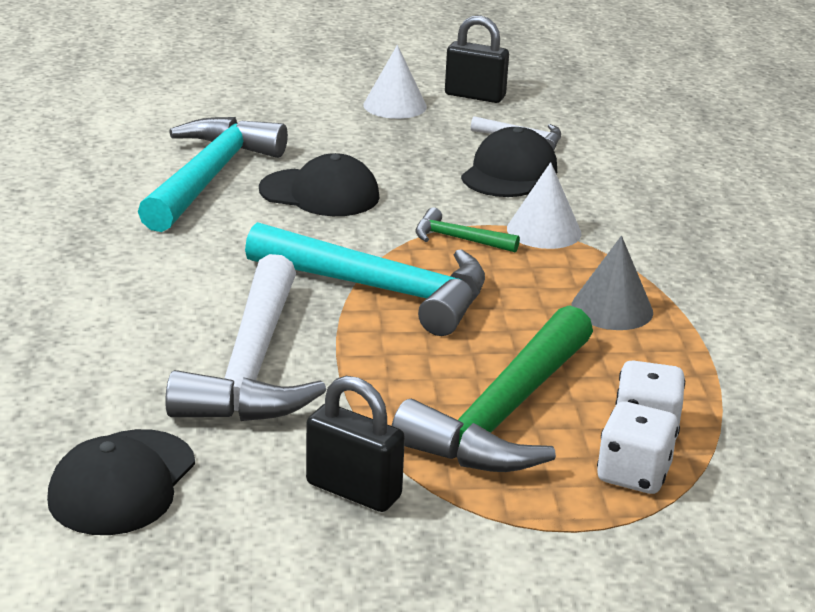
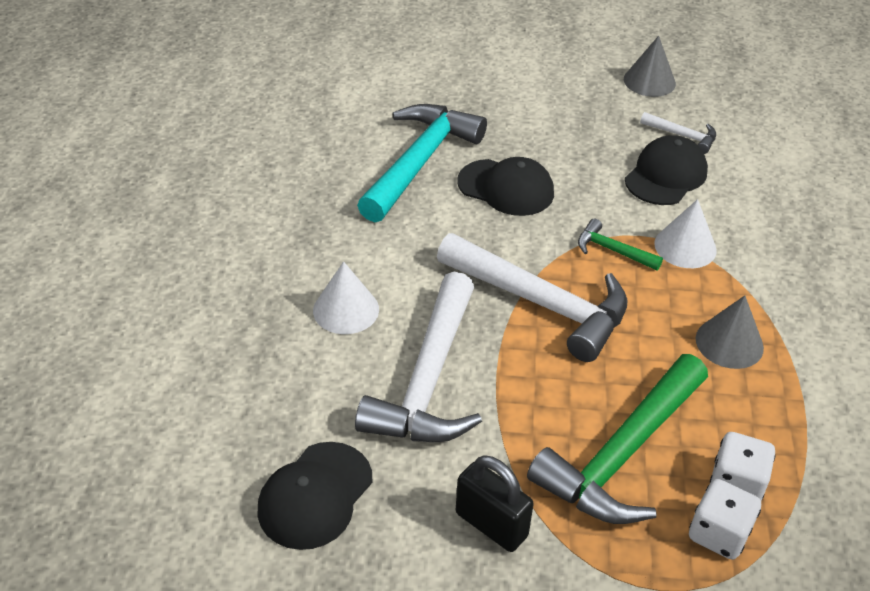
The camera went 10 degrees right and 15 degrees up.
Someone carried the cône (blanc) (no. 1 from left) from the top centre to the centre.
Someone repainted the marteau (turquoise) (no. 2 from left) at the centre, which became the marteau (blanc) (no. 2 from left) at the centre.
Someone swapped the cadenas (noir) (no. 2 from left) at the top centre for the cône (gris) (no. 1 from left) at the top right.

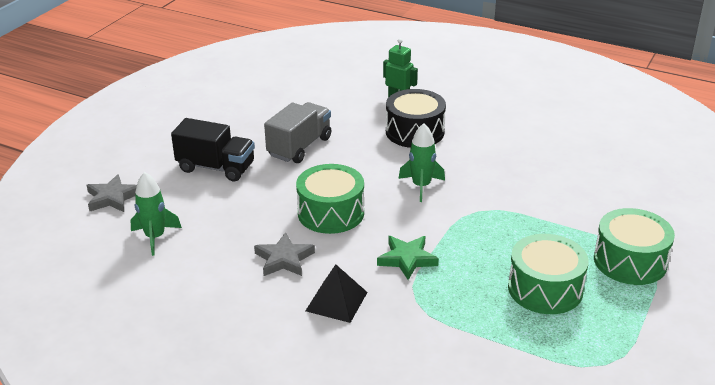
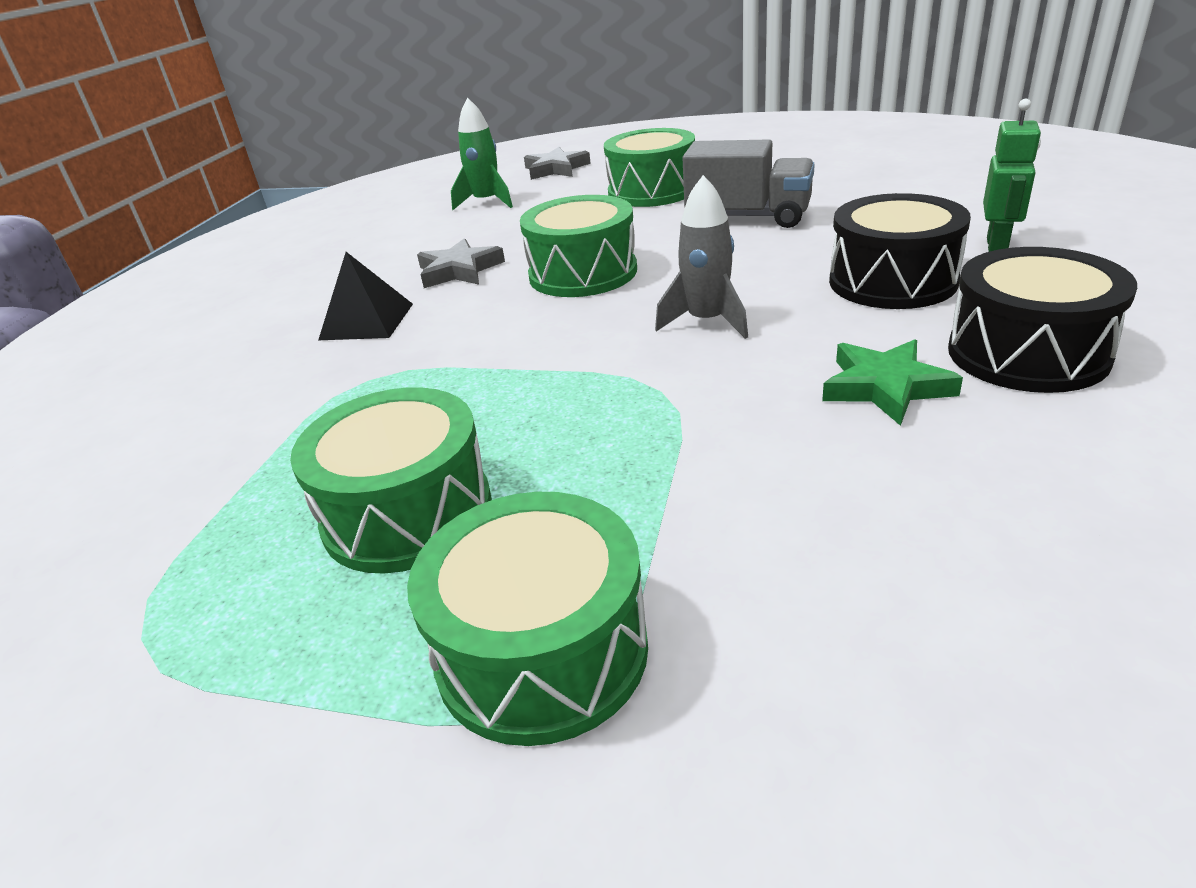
The camera went 80 degrees right and 0 degrees up.
Someone swapped the camion (noir) at the middle left for the tambour (vert) (no. 4 from left) at the top centre.
Someone repainted the fusée (vert) (no. 2 from left) at the centre, which became the fusée (gris) at the top centre.
Someone carried the étoile (vert) from the bottom centre to the middle right.
Someone put down the tambour (noir) (no. 2 from left) at the middle right.

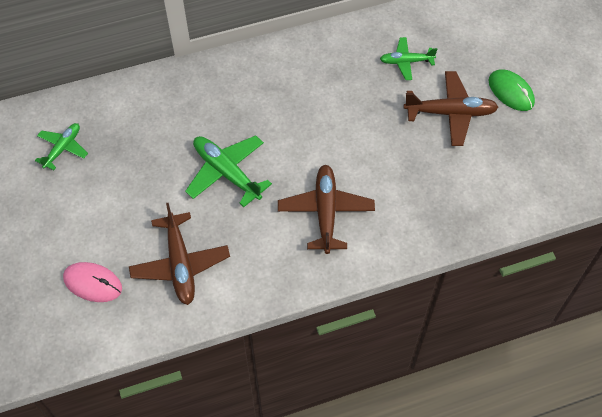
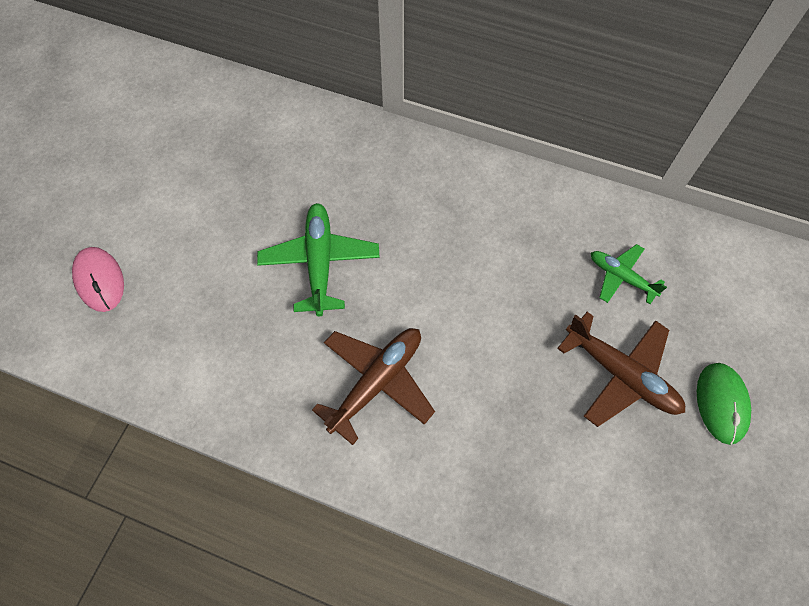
The camera went 40 degrees right and 5 degrees up.
Someone took away the avion (vert) (no. 1 from left) at the middle left.
Someone took away the avion (marron) (no. 1 from left) at the middle left.

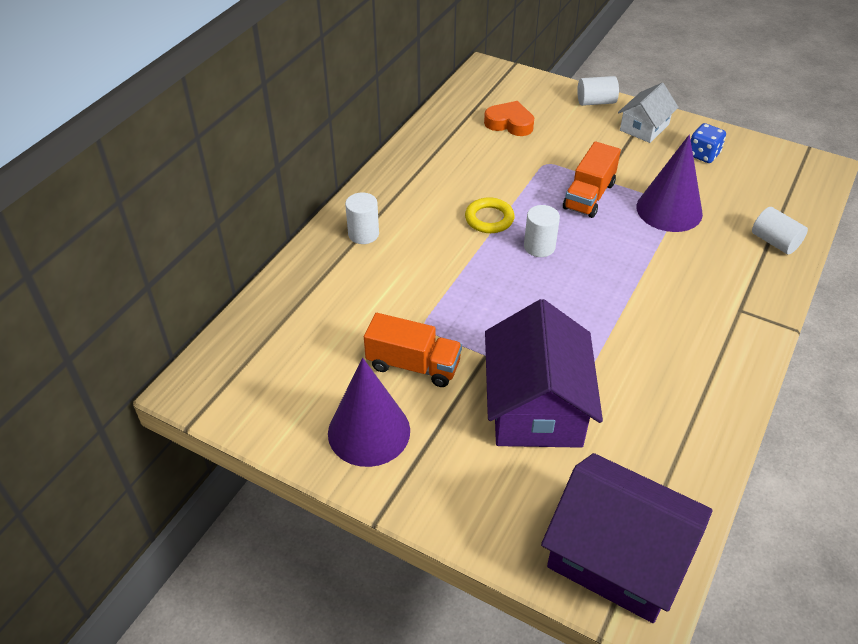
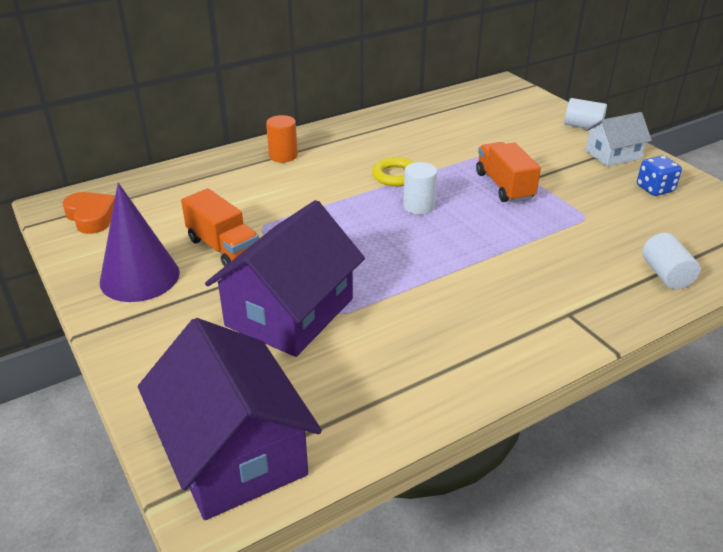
The camera went 30 degrees right and 10 degrees down.
Someone carried the cœur (orange) from the top centre to the middle left.
Someone repainted the cylindre (blanc) (no. 1 from left) at the centre, which became the cylindre (orange) at the top centre.
Someone rotated the camion (orange) (no. 2 from left) at the top right by 105 degrees clockwise.
Someone took away the cône (violet) (no. 2 from left) at the top right.

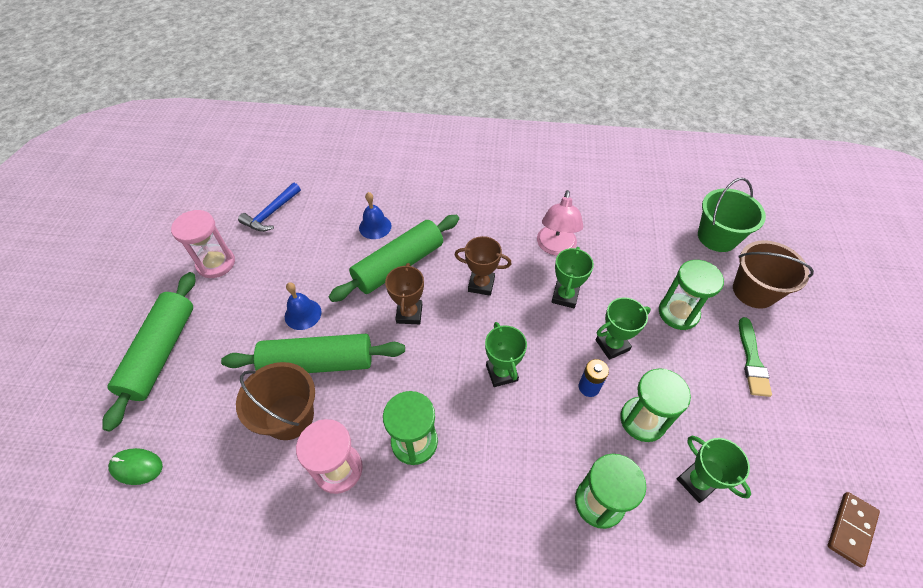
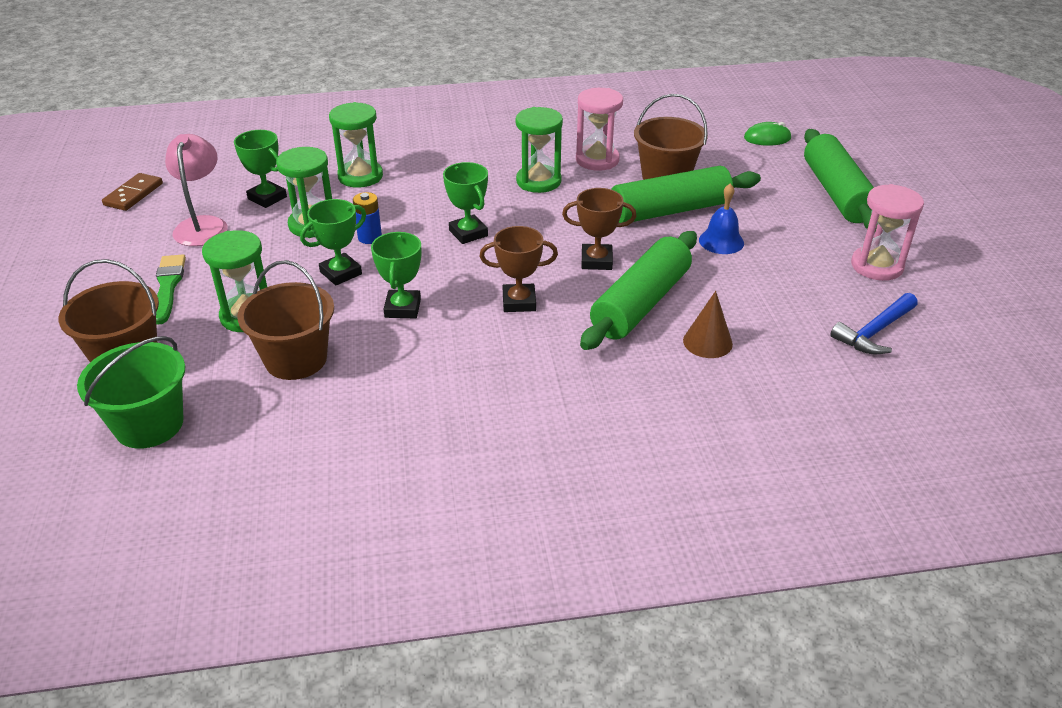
The camera went 165 degrees right and 15 degrees down.
Someone carried the lampe (rose) from the centre to the top left.
Someone put down the seau (marron) (no. 2 from left) at the middle left.
Someone rotated the trophée (marron) (no. 1 from left in the first image) at the centre by 75 degrees counterclockwise.
Someone swapped the cloche (bleu) (no. 2 from left) at the centre for the cône (marron) at the middle right.
Someone rotated the marteau (bleu) at the middle left by 150 degrees counterclockwise.

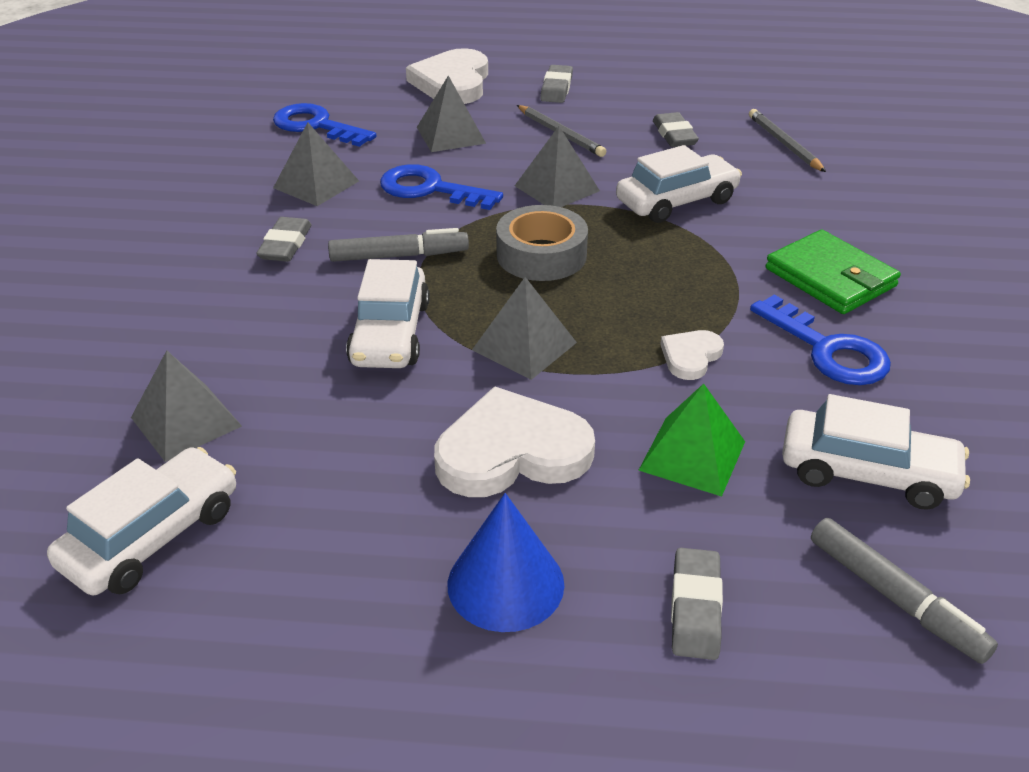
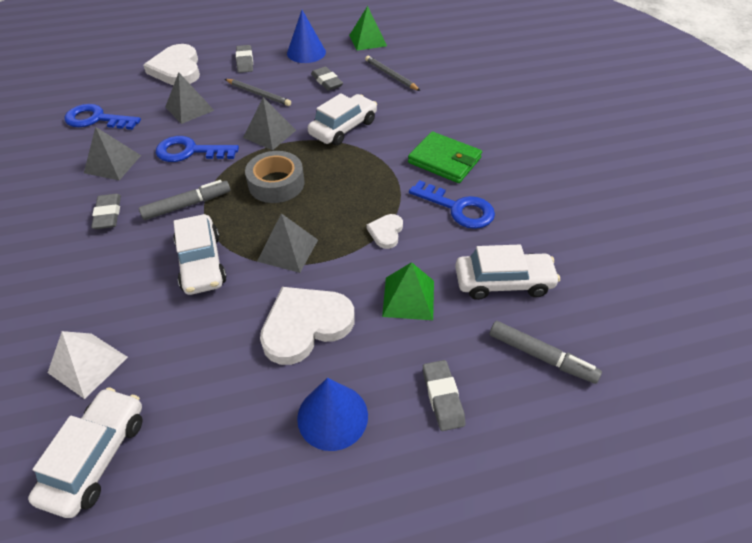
The camera went 20 degrees left and 10 degrees up.
Someone repainted the pyramide (gris) (no. 1 from left) at the middle left, which became the pyramide (blanc) at the bottom left.
Someone put down the cône (bleu) (no. 1 from left) at the top centre.
Someone put down the pyramide (vert) (no. 1 from left) at the top centre.

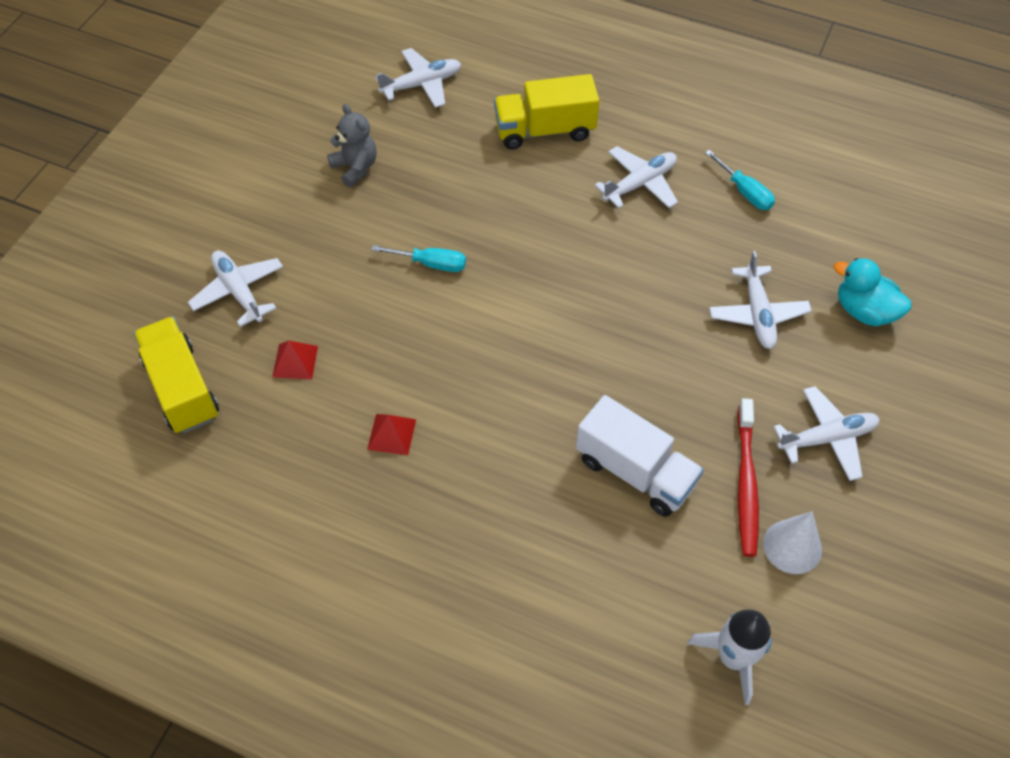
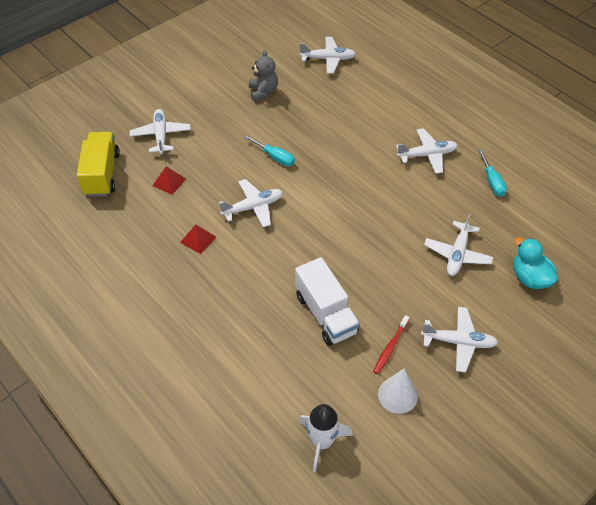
The camera went 25 degrees right and 5 degrees down.
Someone put down the avion (blanc) (no. 2 from left) at the centre.
Someone scaled the brosse à dents (rouge) at the middle right by 0.63.
Someone took away the camion (jaune) (no. 2 from left) at the top centre.

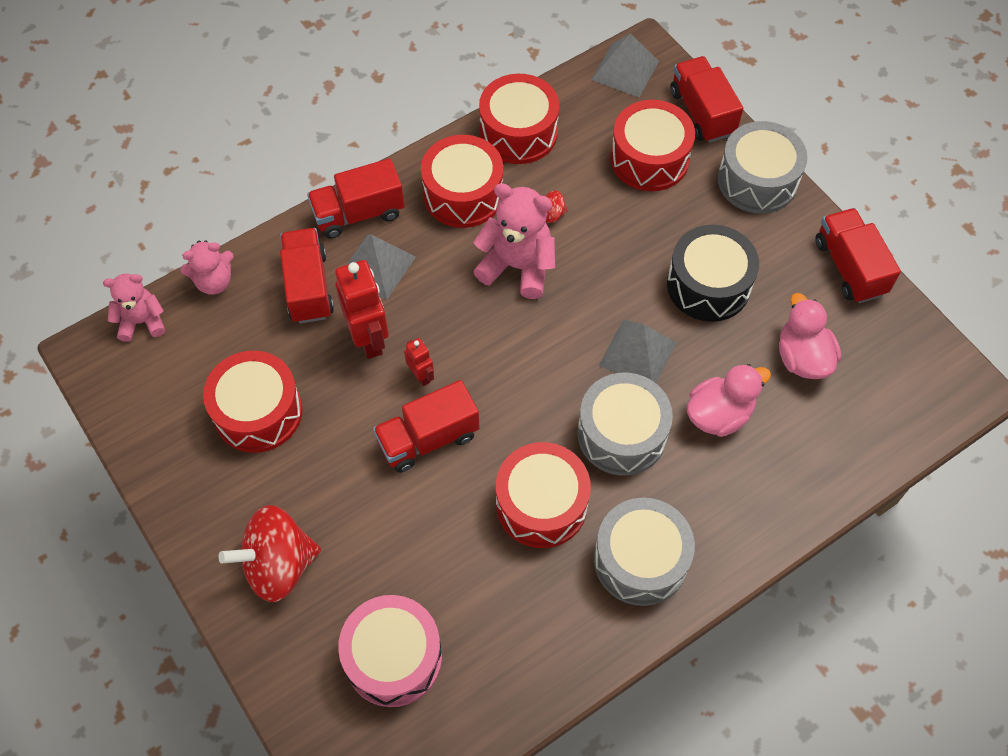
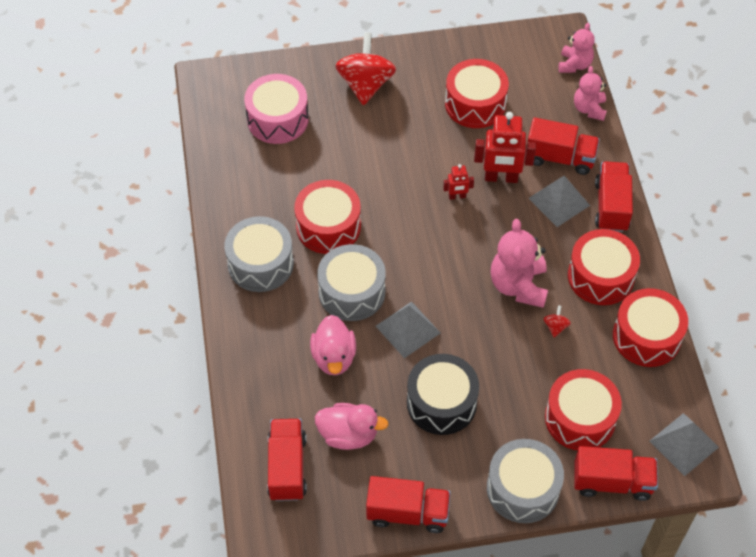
The camera went 115 degrees right and 5 degrees down.
Someone carried the camion (rouge) (no. 3 from left in the first image) from the centre to the bottom centre.
Someone rotated the ours en peluche (rose) (no. 3 from left in the first image) at the top centre by 135 degrees clockwise.

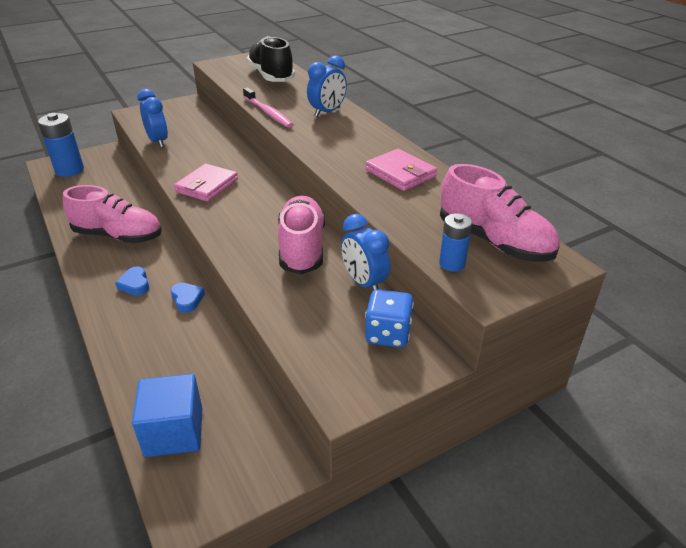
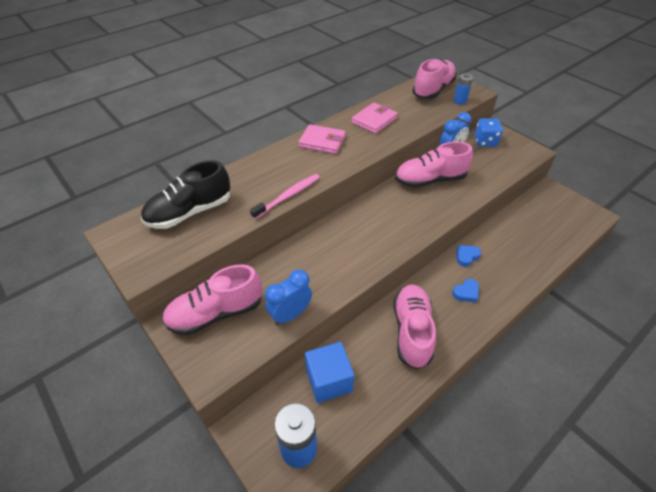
The camera went 100 degrees left and 10 degrees up.
Someone put down the chaussure (rose) (no. 1 from left) at the middle left.
Someone carried the portefeuille (rose) (no. 1 from left) from the top left to the top centre.
Someone carried the cube (bleu) from the bottom left to the bottom centre.
Someone took away the réveil (bleu) (no. 2 from left) at the top centre.

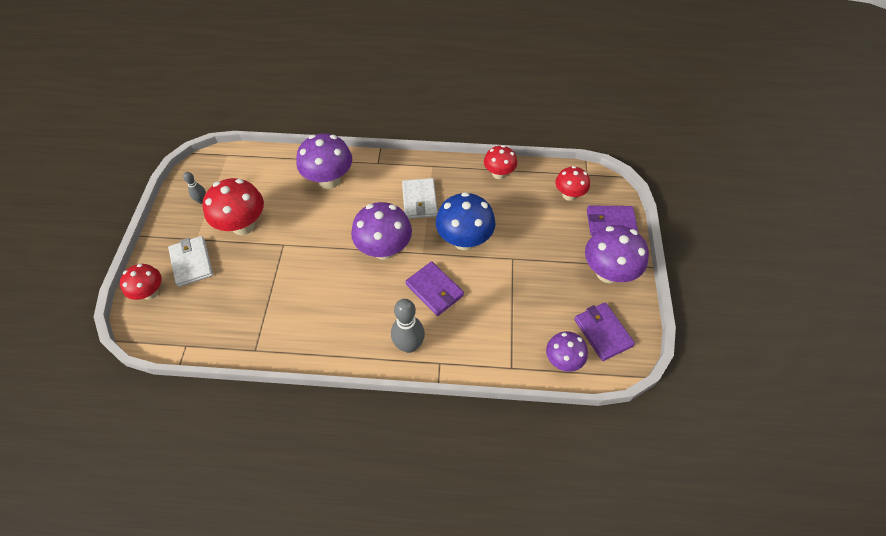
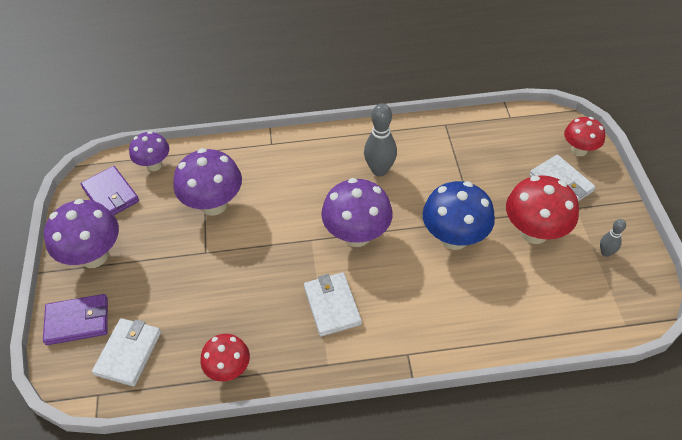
The camera went 170 degrees right and 5 degrees down.
Someone swapped the champignon (rouge) (no. 4 from left) at the centre for the portefeuille (blanc) (no. 1 from left) at the bottom left.
Someone carried the champignon (violet) (no. 1 from left in the first image) from the top centre to the middle left.
Someone carried the quille (gris) (no. 2 from left in the first image) from the centre to the top centre.
Someone carried the champignon (bleu) from the centre to the middle right.
Someone took away the portefeuille (violet) (no. 1 from left) at the centre.

